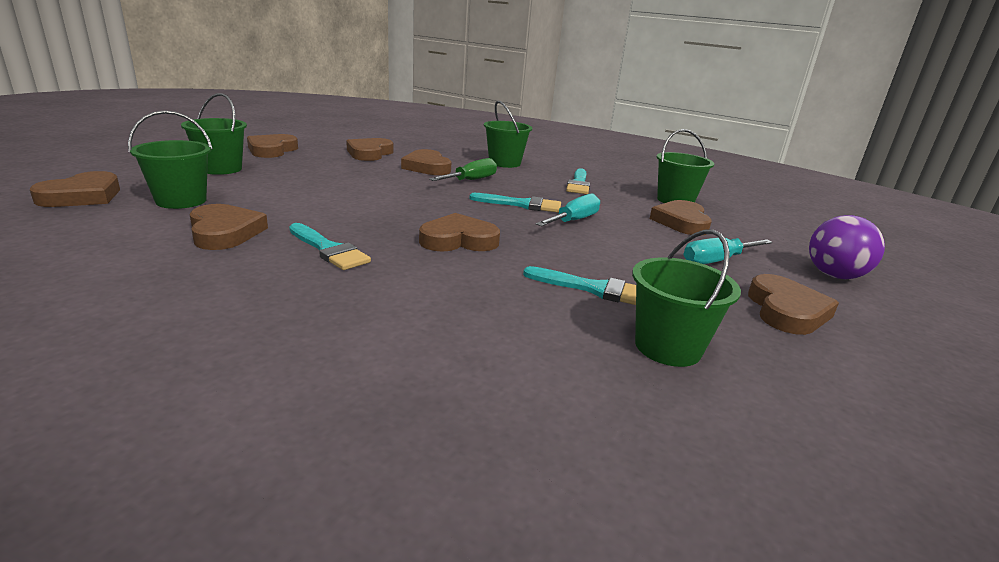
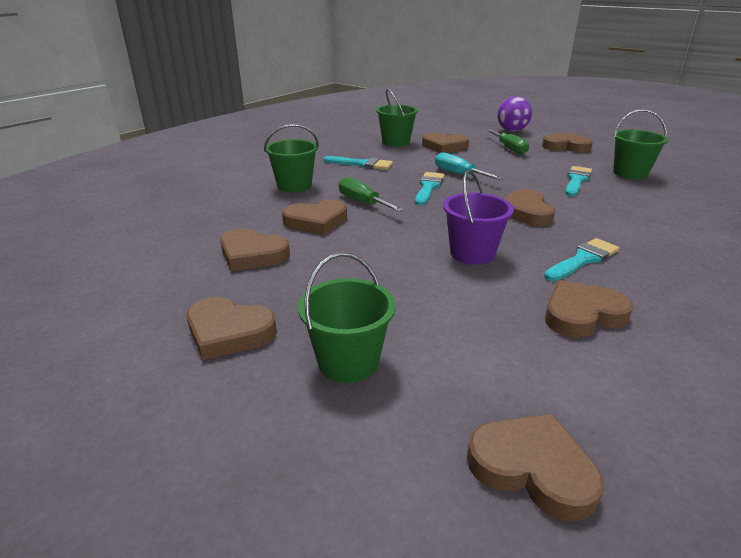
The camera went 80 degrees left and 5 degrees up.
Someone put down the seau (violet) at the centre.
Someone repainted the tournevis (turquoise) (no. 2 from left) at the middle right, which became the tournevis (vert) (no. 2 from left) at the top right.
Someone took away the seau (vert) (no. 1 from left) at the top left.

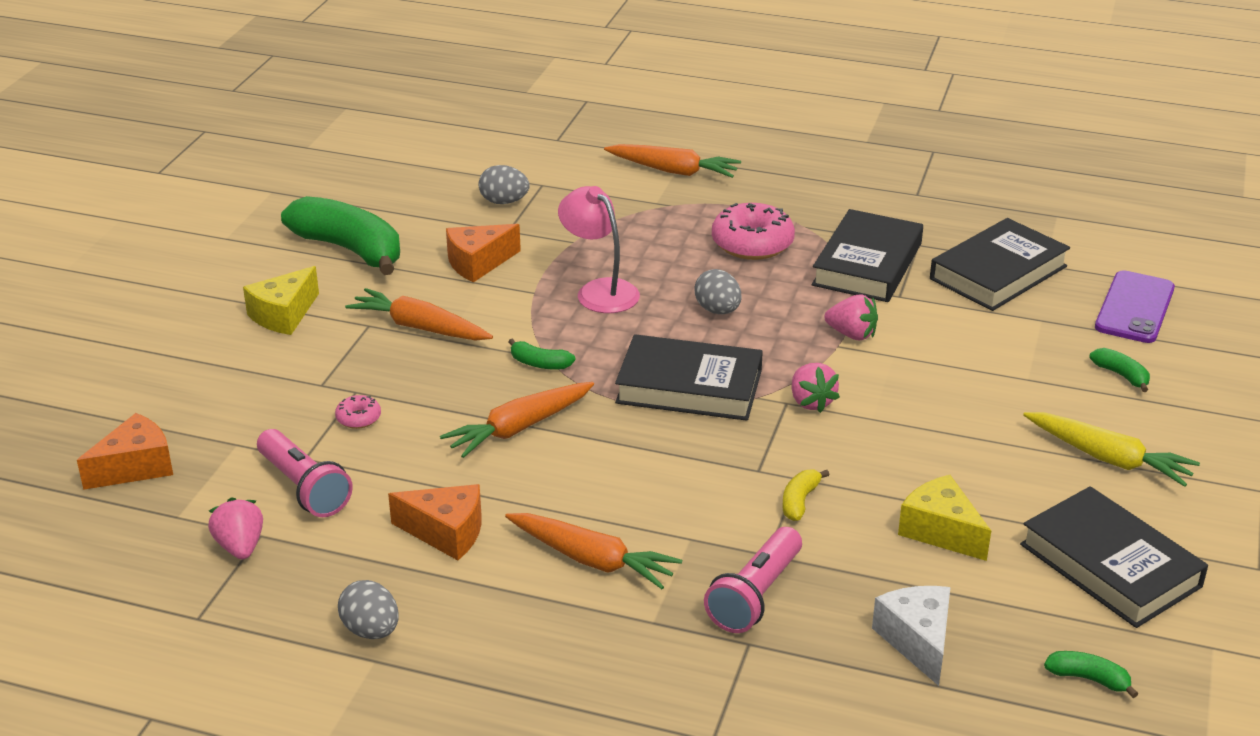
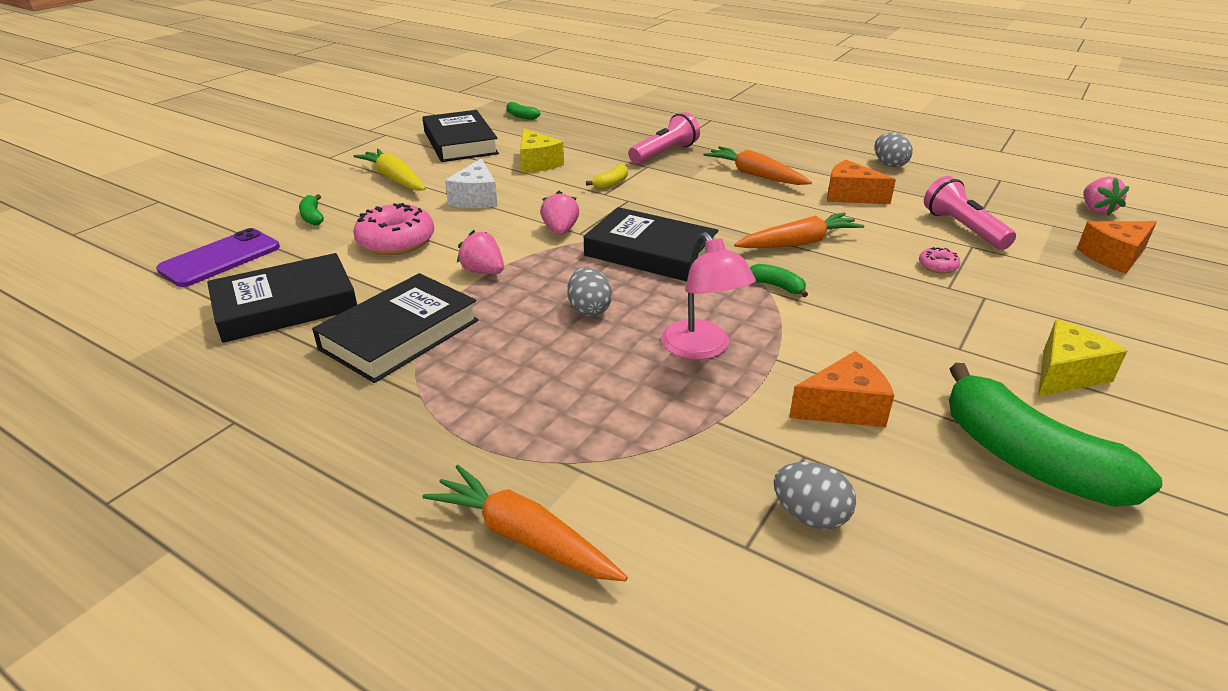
The camera went 165 degrees left and 0 degrees up.
Someone carried the beignet (rose) (no. 2 from left in the first image) from the top centre to the top left.
Someone carried the fromage (blanc) from the bottom right to the top centre.
Someone carried the fraise (rose) (no. 1 from left in the first image) from the bottom left to the top right.
Someone took away the carotte (orange) (no. 1 from left) at the middle left.

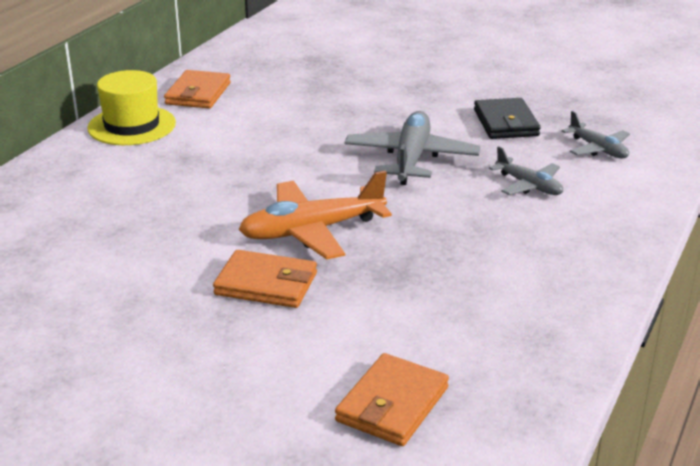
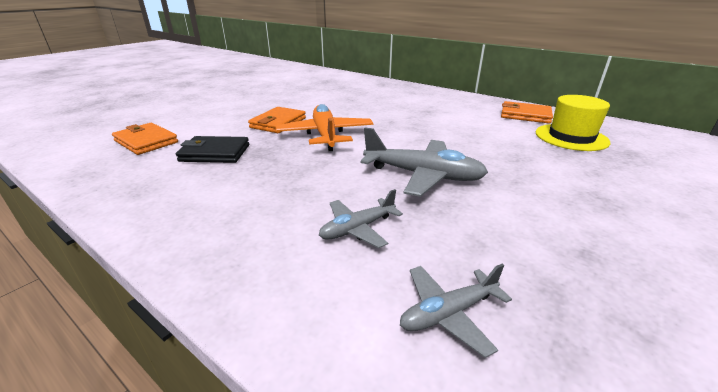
The camera went 100 degrees right and 0 degrees up.
Someone carried the portefeuille (noir) from the top right to the middle left.
Someone carried the chapeau (jaune) from the top left to the top right.

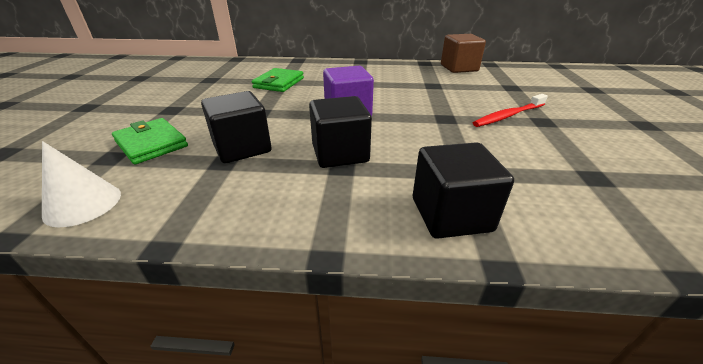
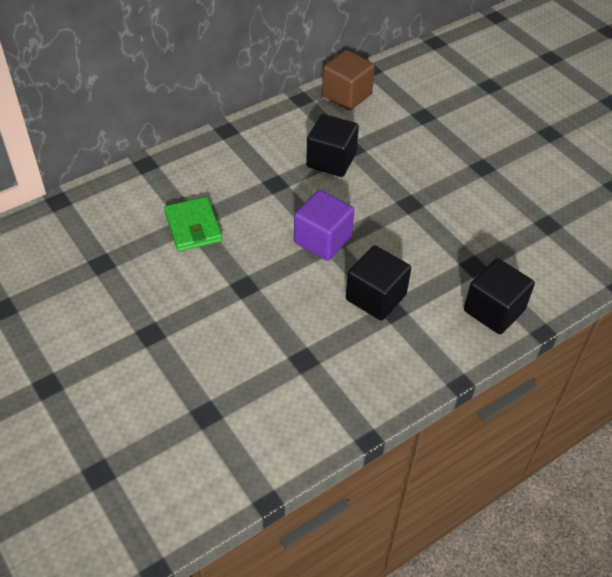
The camera went 40 degrees left and 15 degrees up.
Someone carried the cube (noir) (no. 1 from left) from the centre to the top centre.
Someone took away the cône (blanc) at the middle left.
Someone took away the portefeuille (vert) (no. 1 from left) at the middle left.
Someone took away the brosse à dents (rouge) at the top right.

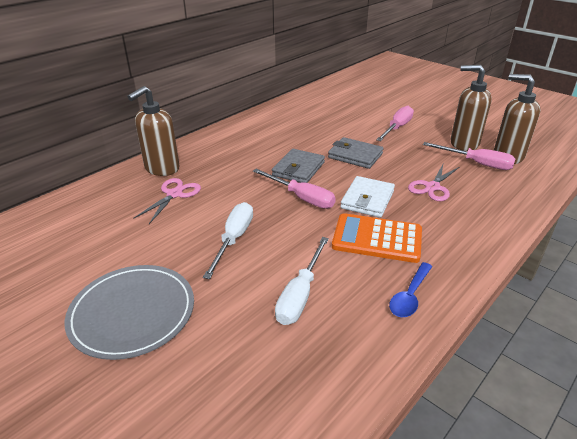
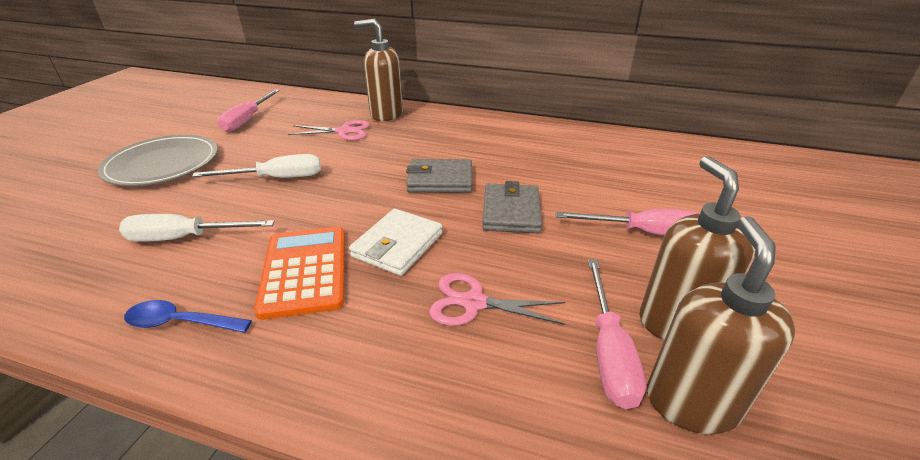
The camera went 65 degrees right and 0 degrees up.
Someone carried the tournevis (rose) (no. 1 from left) from the centre to the top left.
Someone rotated the portefeuille (blanc) at the centre by 60 degrees counterclockwise.

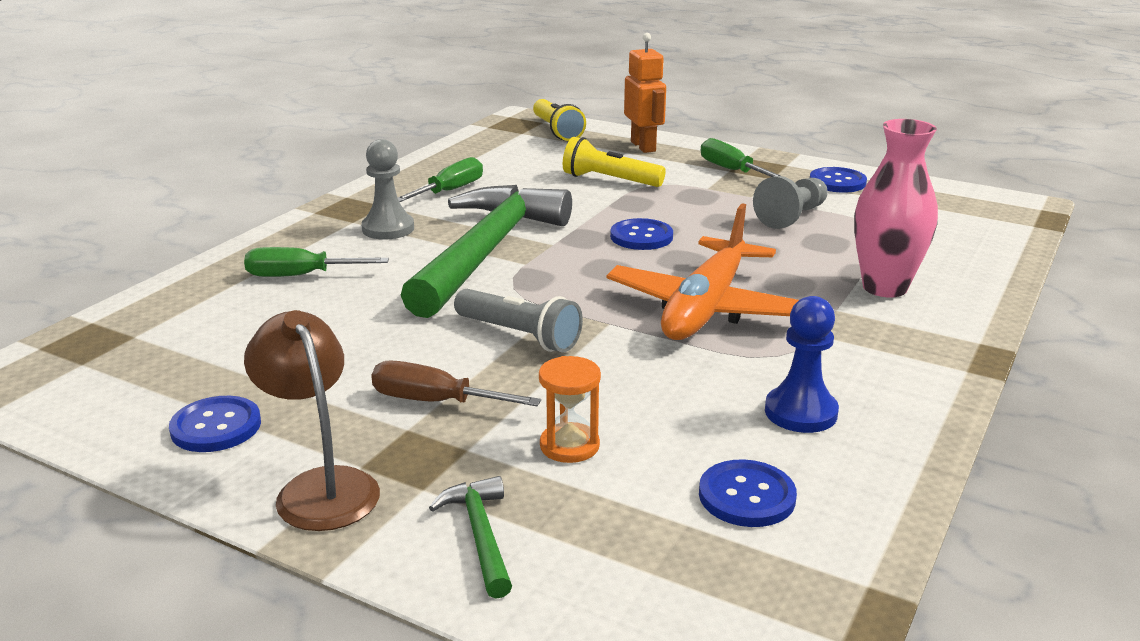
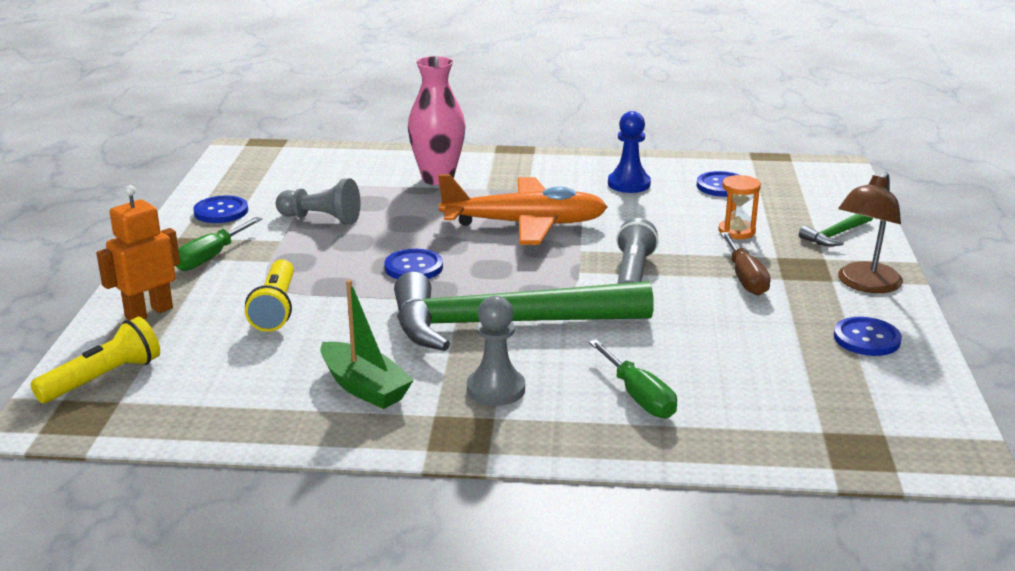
The camera went 115 degrees left and 0 degrees up.
Someone swapped the tournevis (vert) (no. 2 from left) at the top centre for the bateau (vert) at the centre.

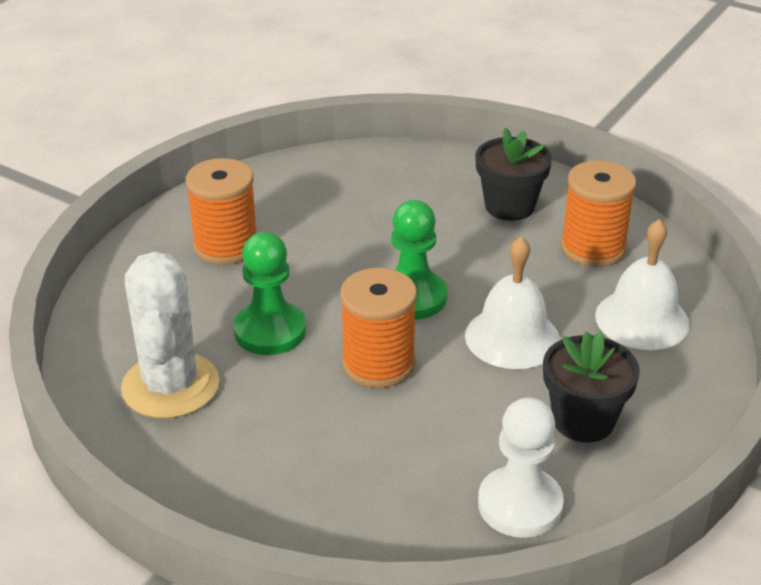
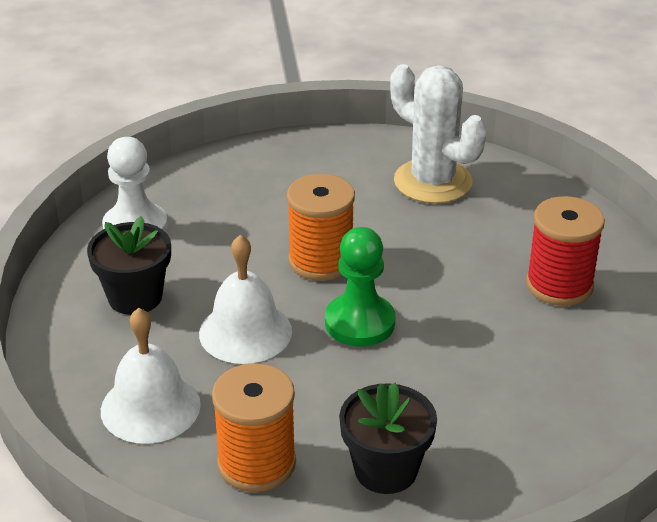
The camera went 140 degrees right and 0 degrees up.
Someone repainted the bobine (orange) (no. 1 from left) at the middle left, which became the bobine (rouge) at the middle right.
Someone took away the pion (vert) (no. 1 from left) at the centre.

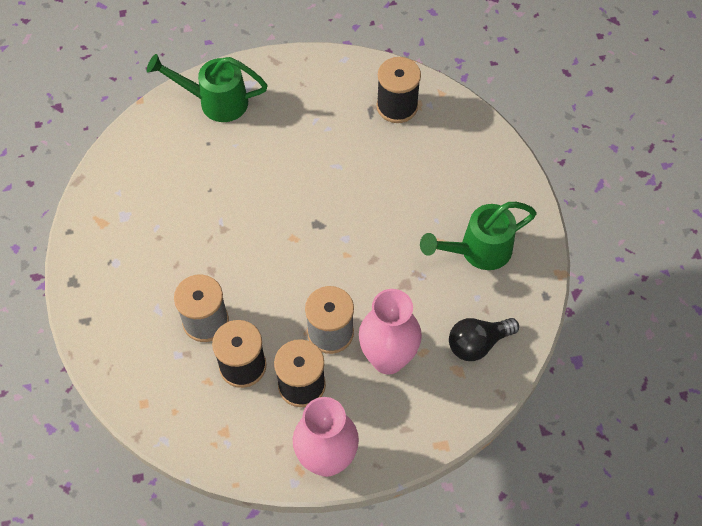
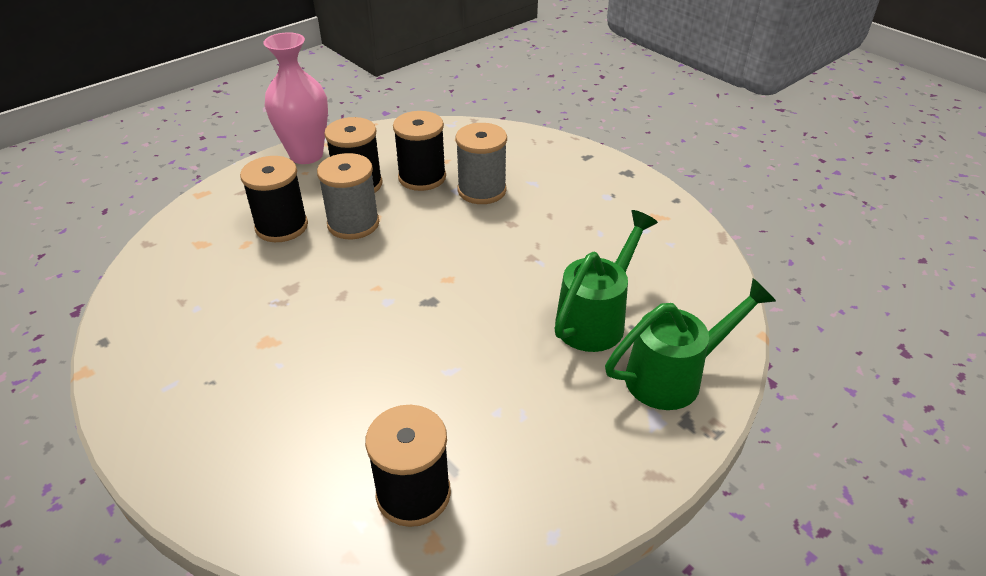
The camera went 150 degrees right and 20 degrees down.
Someone swapped the vase (rose) (no. 2 from left) at the centre for the bobine (noir) (no. 1 from left) at the middle left.
Someone carried the arrosoir (vert) (no. 2 from left in the first image) from the middle right to the centre.
Someone took away the ampoule (noir) at the middle right.

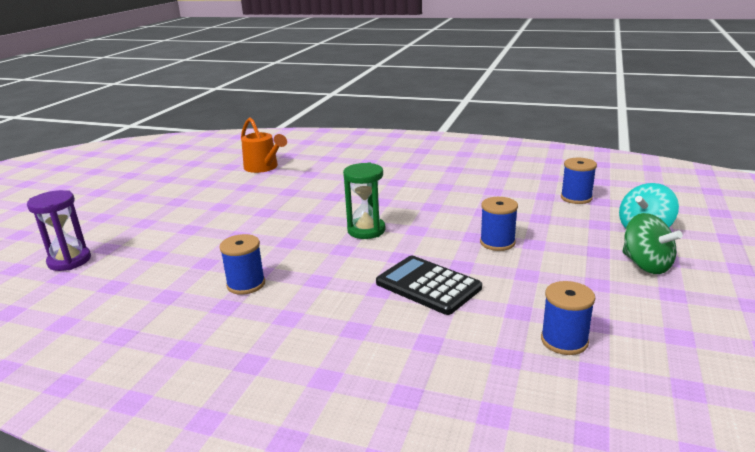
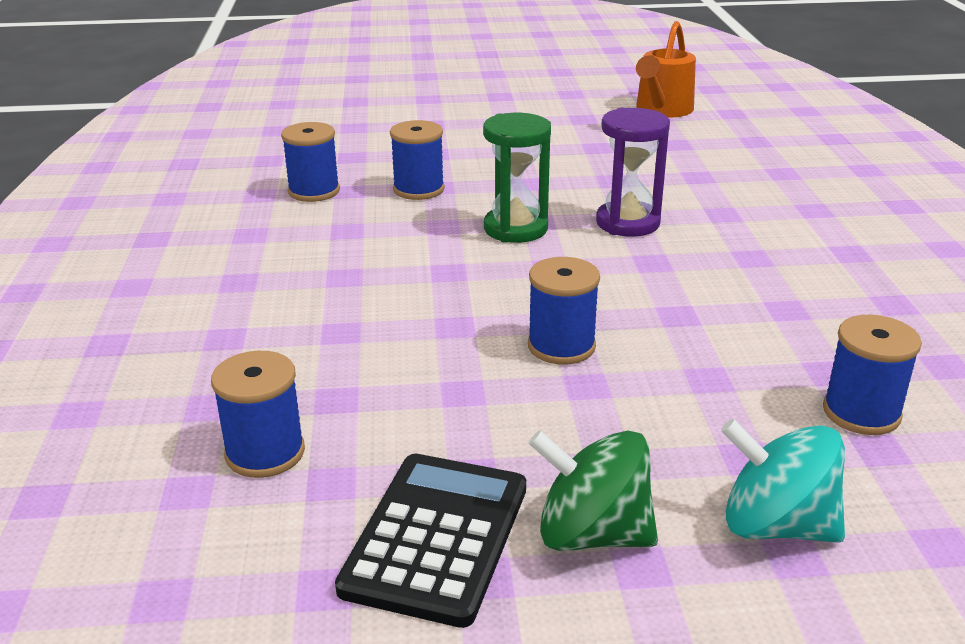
The camera went 65 degrees right and 5 degrees up.
Someone carried the calculatrice (noir) from the centre to the bottom centre.
Someone put down the bobine (bleu) (no. 3 from left) at the top centre.
Someone rotated the toupie (vert) at the middle right by 75 degrees clockwise.
Someone carried the sablier (violet) from the middle left to the top centre.

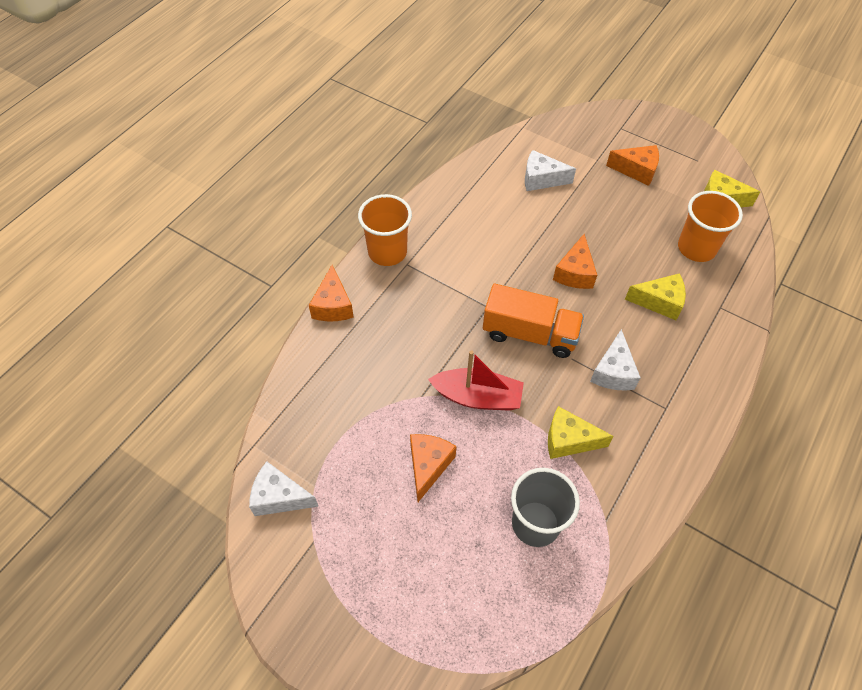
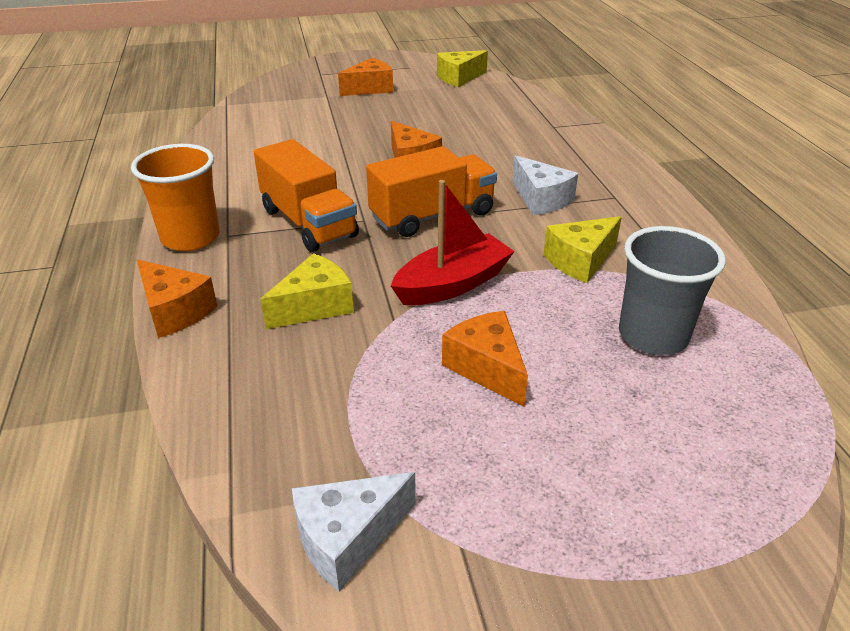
The camera went 45 degrees left and 20 degrees down.
Someone put down the camion (orange) (no. 1 from left) at the top centre.
Someone carried the fromage (jaune) (no. 2 from left in the first image) from the middle right to the centre.
Someone took away the fromage (blanc) (no. 2 from left) at the top centre.
Someone took away the gobelet (orange) (no. 2 from left) at the top right.

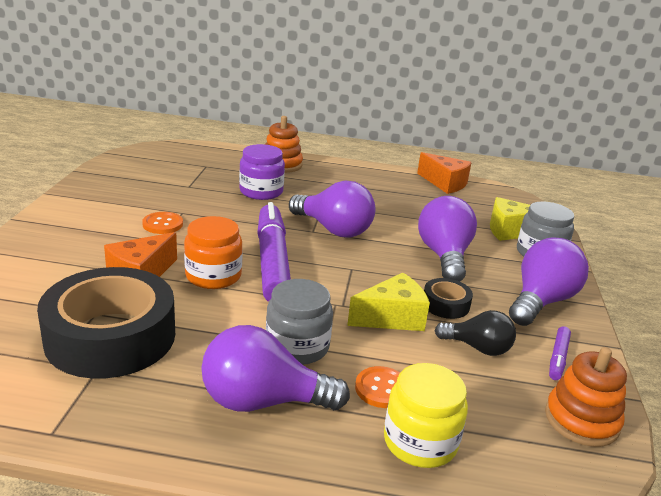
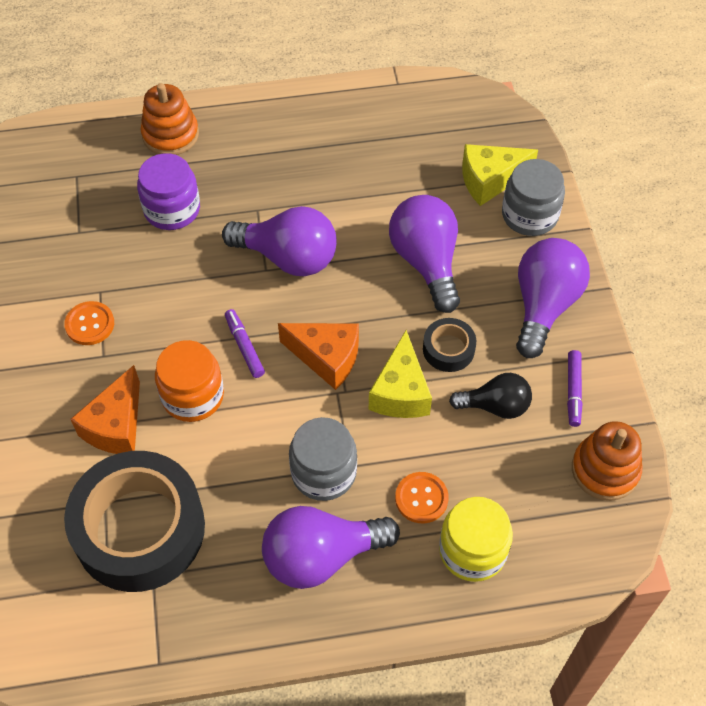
The camera went 15 degrees left and 30 degrees up.
Someone scaled the feutre (violet) (no. 1 from left) at the centre by 0.43.
Someone carried the fromage (orange) (no. 2 from left) from the middle right to the centre.
Someone rotated the fromage (jaune) (no. 1 from left) at the centre by 135 degrees clockwise.

